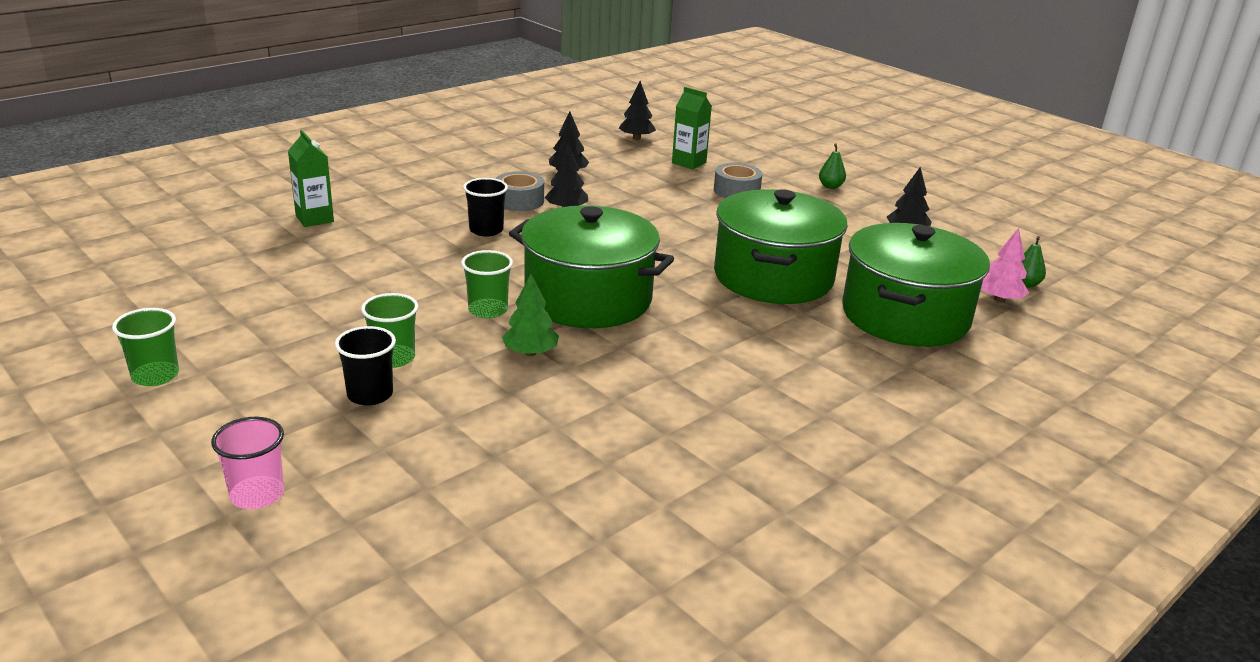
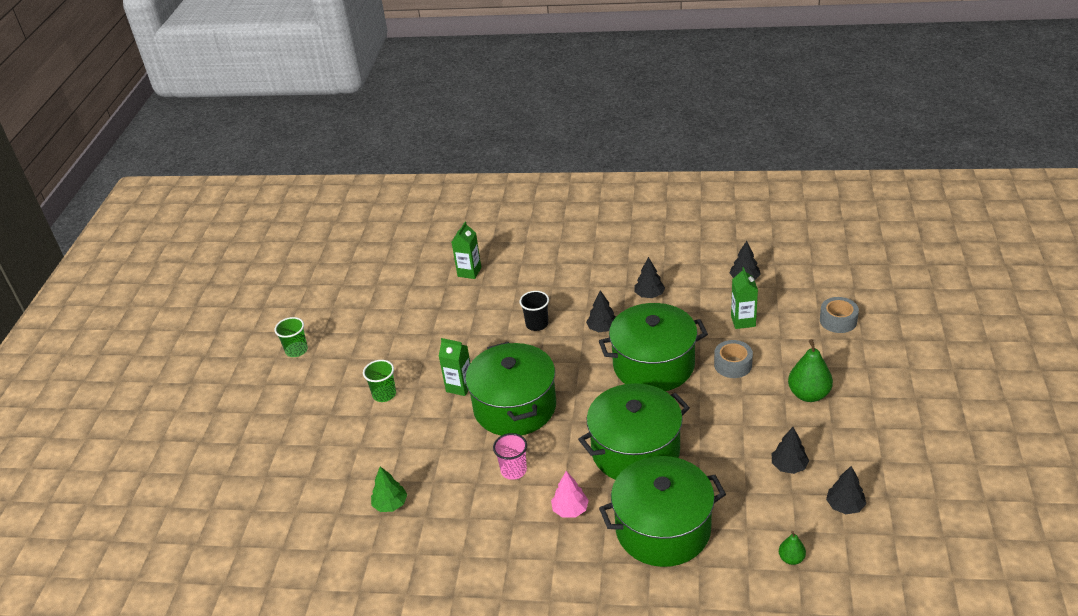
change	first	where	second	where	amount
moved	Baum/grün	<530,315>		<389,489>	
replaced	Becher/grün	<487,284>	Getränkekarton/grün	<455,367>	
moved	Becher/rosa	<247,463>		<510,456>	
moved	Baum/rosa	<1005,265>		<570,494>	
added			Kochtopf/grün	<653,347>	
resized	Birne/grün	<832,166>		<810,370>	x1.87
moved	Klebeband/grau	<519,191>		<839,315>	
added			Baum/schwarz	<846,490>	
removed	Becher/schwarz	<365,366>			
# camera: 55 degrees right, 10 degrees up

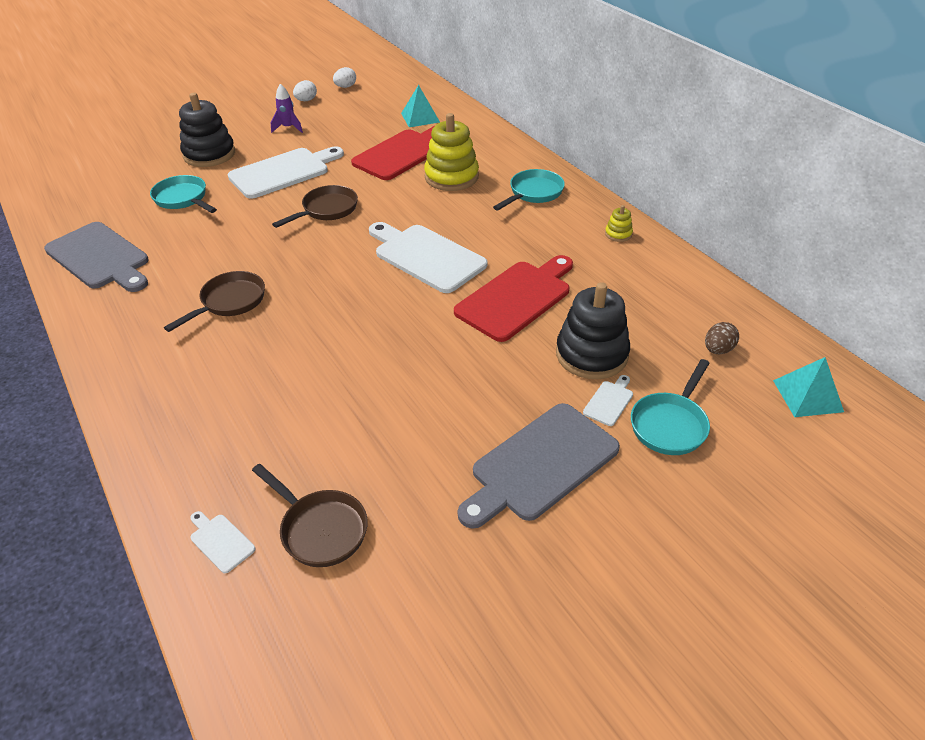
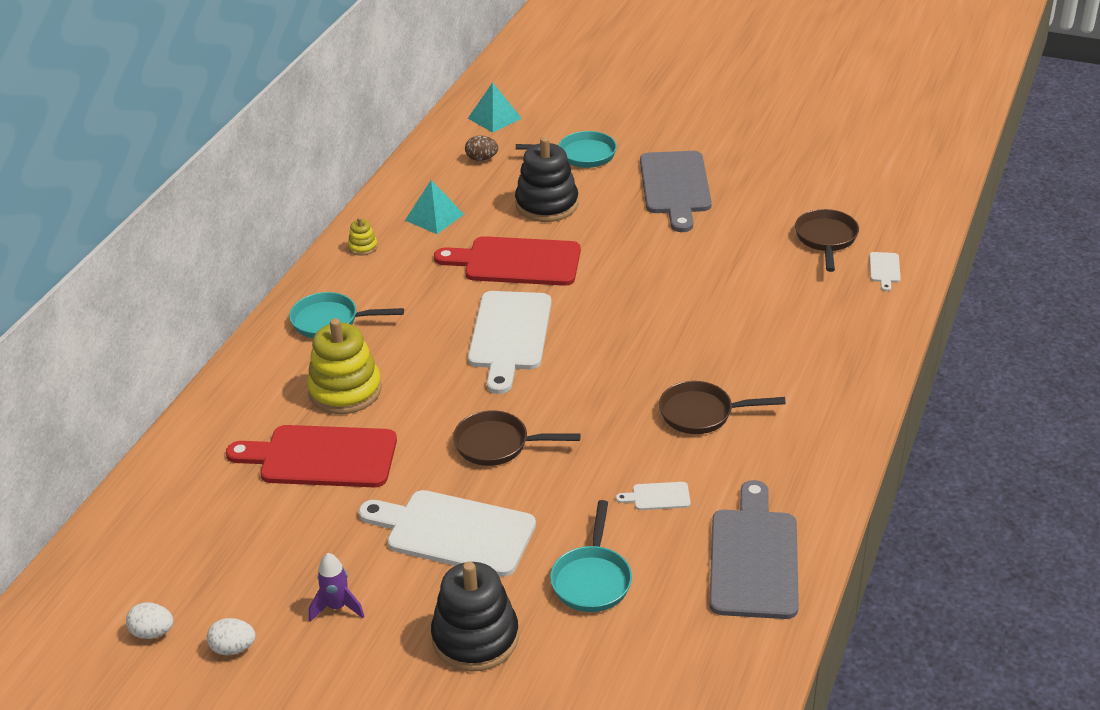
change	first	where	second	where	amount
moved	Pyramide/türkis	<420,106>		<434,207>	
moved	Schneidebrett/weiß	<608,400>		<653,496>	
turned	Schneidebrett/grau	<539,466>		<676,191>	75 degrees clockwise
# camera: 125 degrees left, 5 degrees down

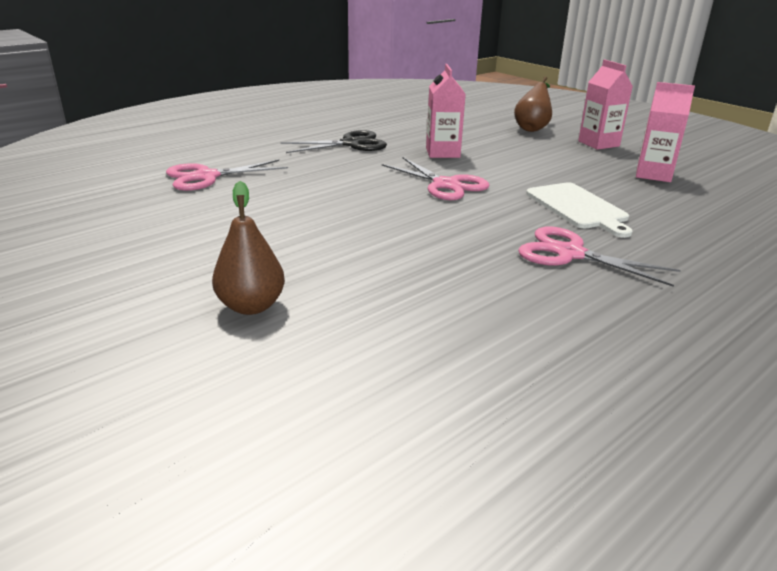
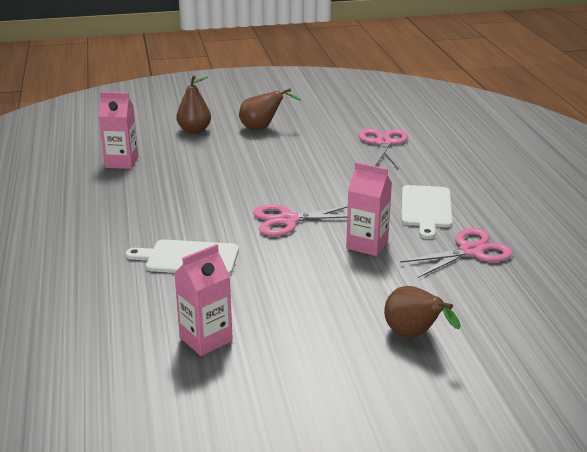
change	first	where	second	where	amount
moved	Getränkekarton/rosa	<605,105>		<118,130>	
added			Birne/braun	<270,109>	
moved	Schere/rosa	<599,256>		<456,253>	
replaced	Schere/schwarz	<333,141>	Schneidebrett/weiß	<427,212>	
# camera: 120 degrees right, 0 degrees up

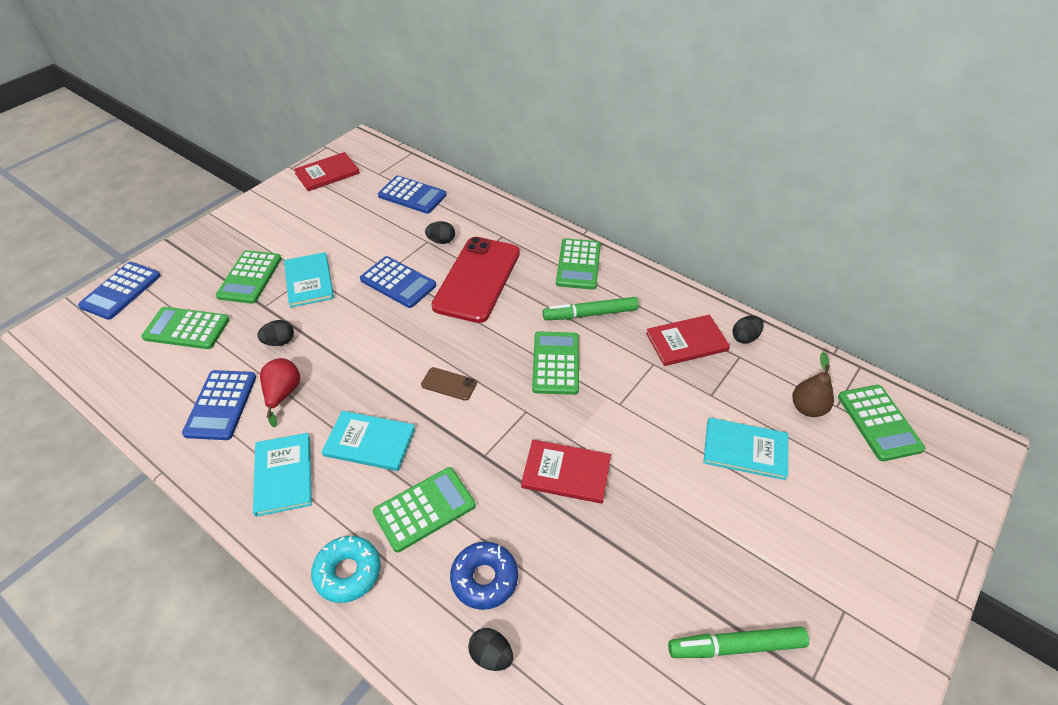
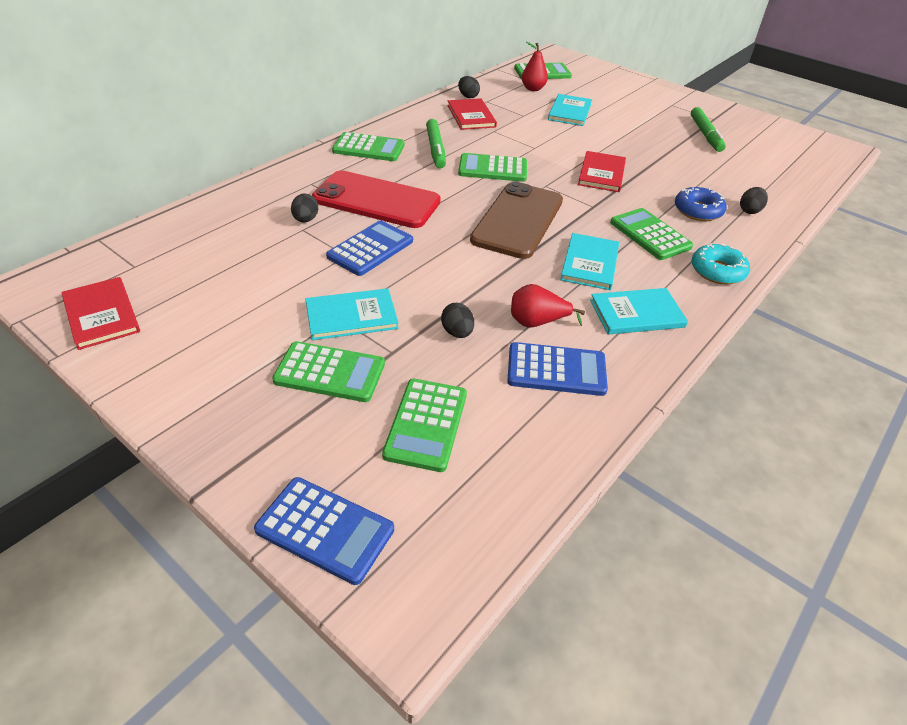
change	first	where	second	where	amount
resized	Handy/braun	<449,384>		<516,220>	x2.46
recoloured	Birne/braun	<813,384>	Birne/rot	<535,66>	
removed	Taschenrechner/blau	<412,195>			
# camera: 90 degrees left, 5 degrees down

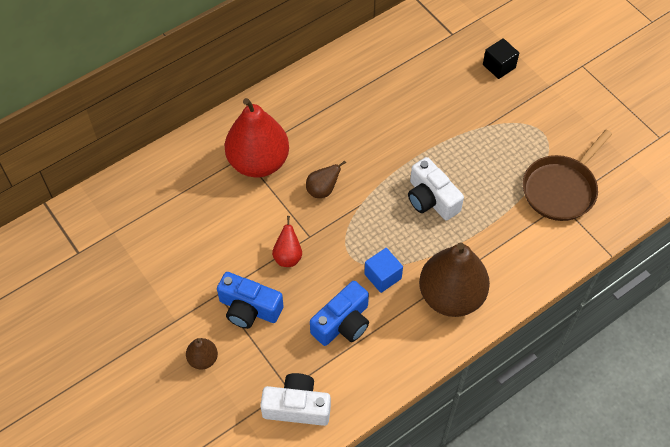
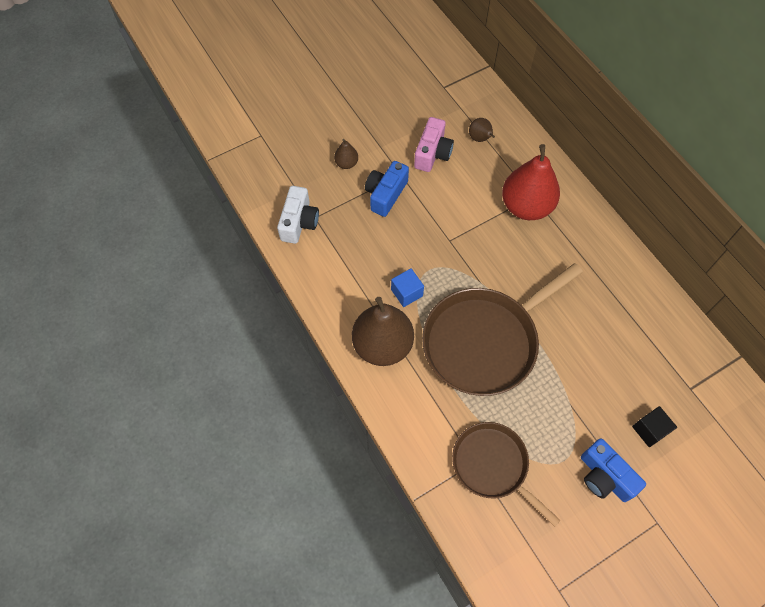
change	first	where	second	where	amount
added			Kamera/rosa	<434,144>	
replaced	Kamera/weiß	<436,188>	Pfanne/braun	<502,329>	
moved	Birne/braun	<326,179>		<482,130>	
moved	Kamera/blau	<339,313>		<613,470>	
removed	Birne/rot	<287,241>			
# camera: 95 degrees right, 5 degrees up

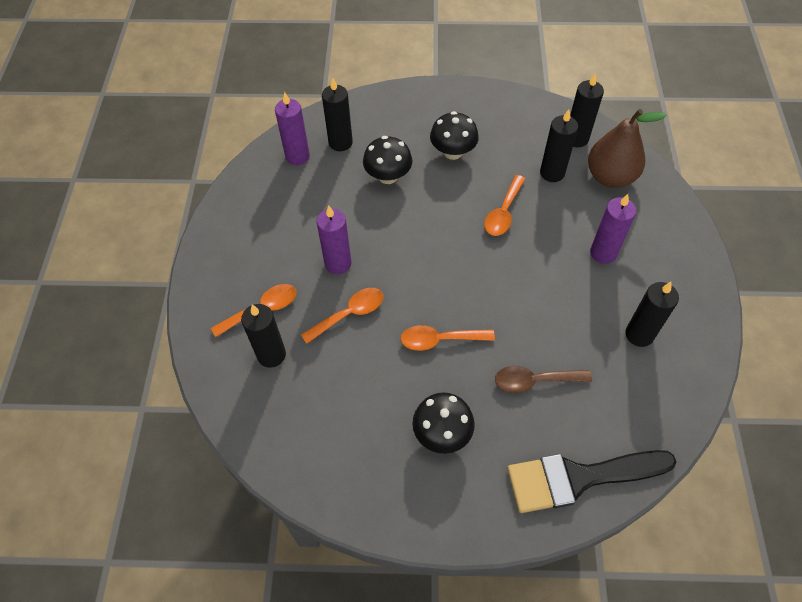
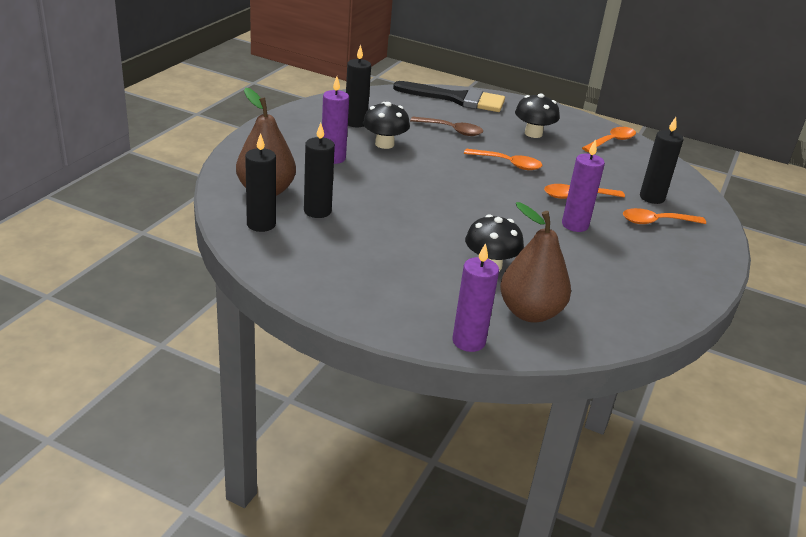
change	first	where	second	where	amount
moved	Pilz/schwarz	<454,135>		<386,125>	
moved	Kerze/lila	<292,128>		<475,297>	
replaced	Kerze/schwarz	<337,114>	Birne/braun	<535,262>	
moved	Löffel/orange	<505,205>		<609,139>	
# camera: 160 degrees left, 25 degrees down

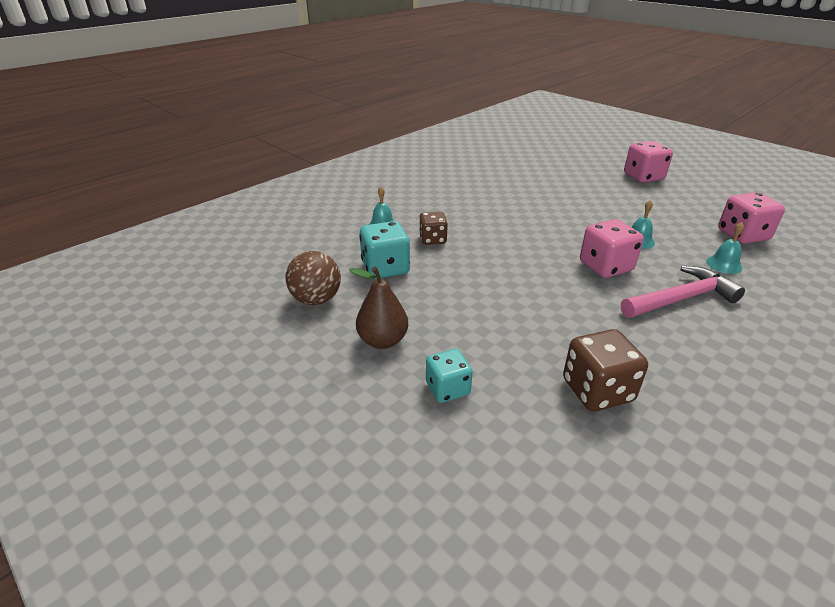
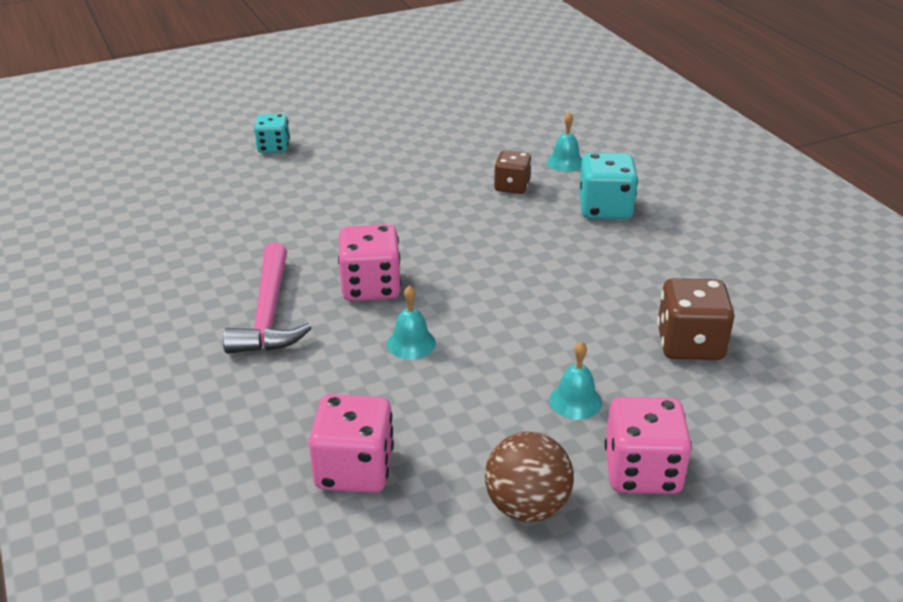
change	first	where	second	where	amount
moved	Ball/braun	<313,278>		<529,477>	
moved	Glocke/türkis	<725,248>		<575,380>	
moved	Spielwürfel/türkis	<384,250>		<608,186>	
moved	Spielwürfel/braun	<605,370>		<696,319>	
removed	Birne/braun	<378,308>			
# camera: 110 degrees right, 0 degrees up

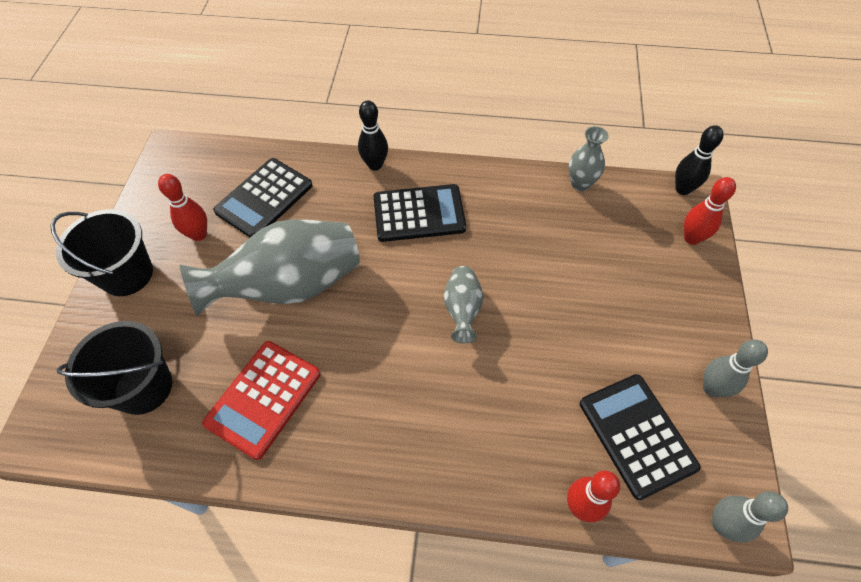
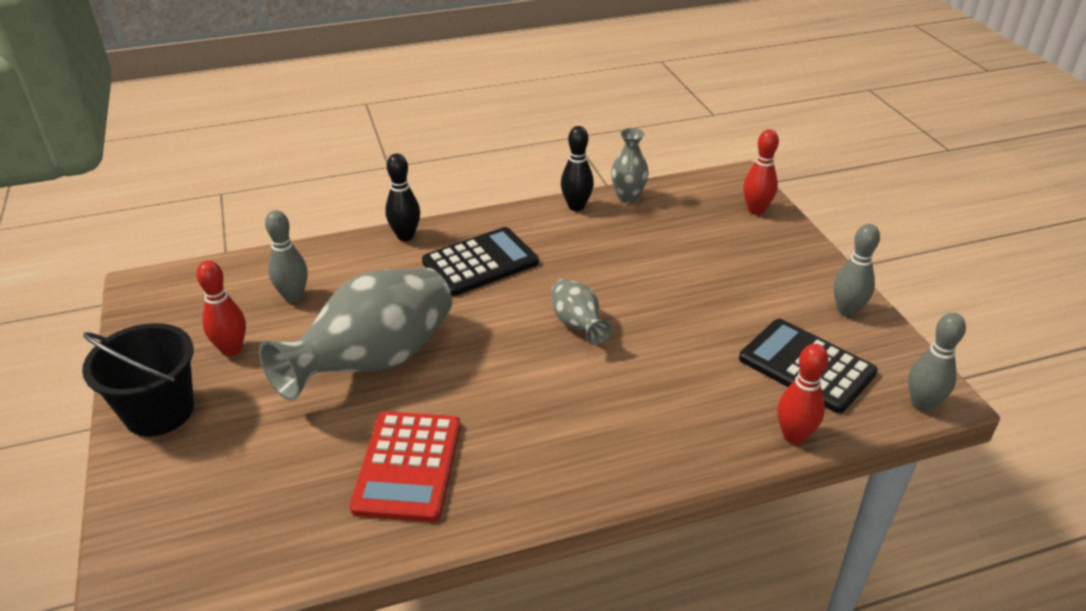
change	first	where	second	where	amount
replaced	Taschenrechner/schwarz	<263,197>	Bowlingkegel/grau	<286,256>	
moved	Bowlingkegel/schwarz	<699,160>		<577,168>	
removed	Eimer/schwarz	<114,368>			
# camera: 25 degrees left, 20 degrees down

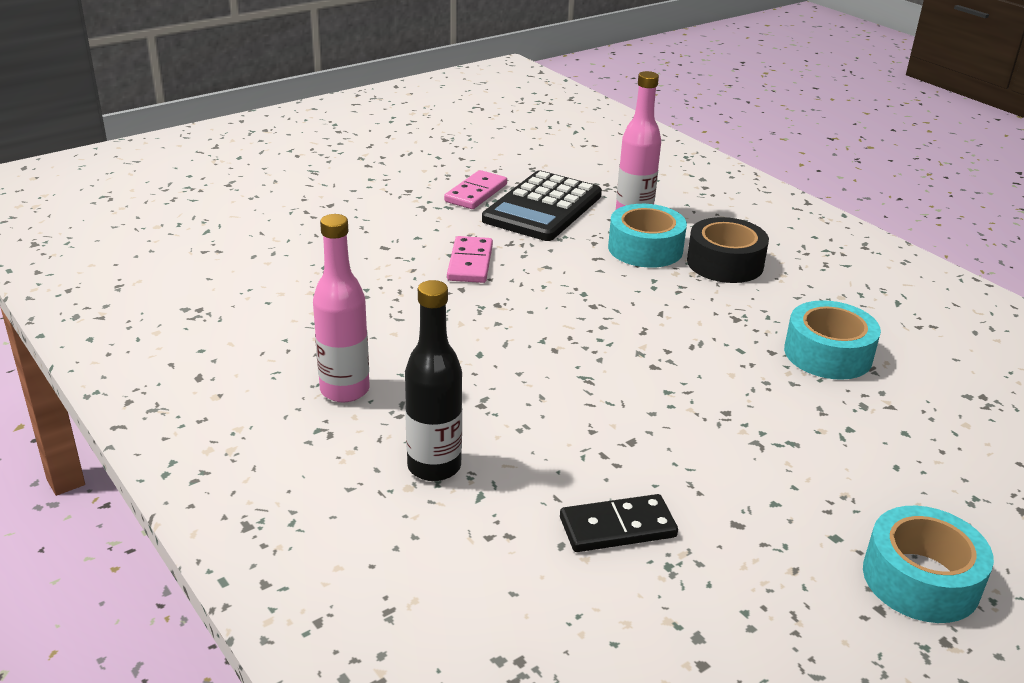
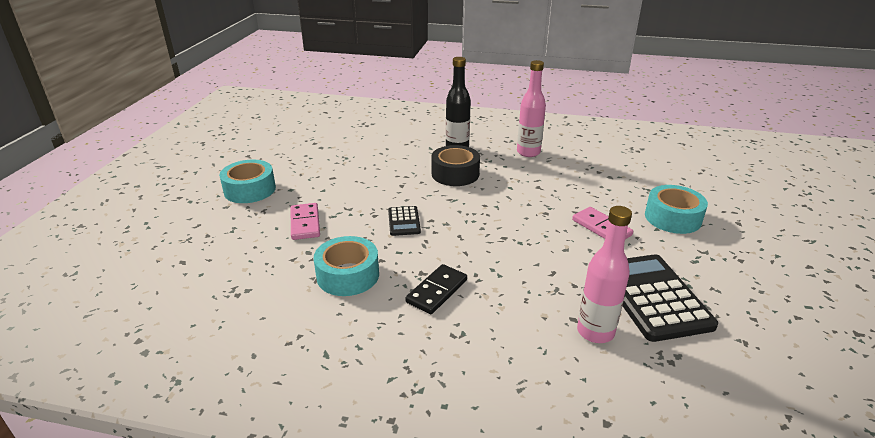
change	first	where	second	where	amount
moved	Dominostein/rosa	<475,189>		<305,221>	
added			Taschenrechner/schwarz	<404,221>	
moved	Dominostein/schwarz	<619,523>		<436,289>	
moved	Klebeband/schwarz	<728,250>		<455,165>	
moved	Klebeband/türkis	<647,236>		<676,209>	
# camera: 140 degrees right, 0 degrees up

